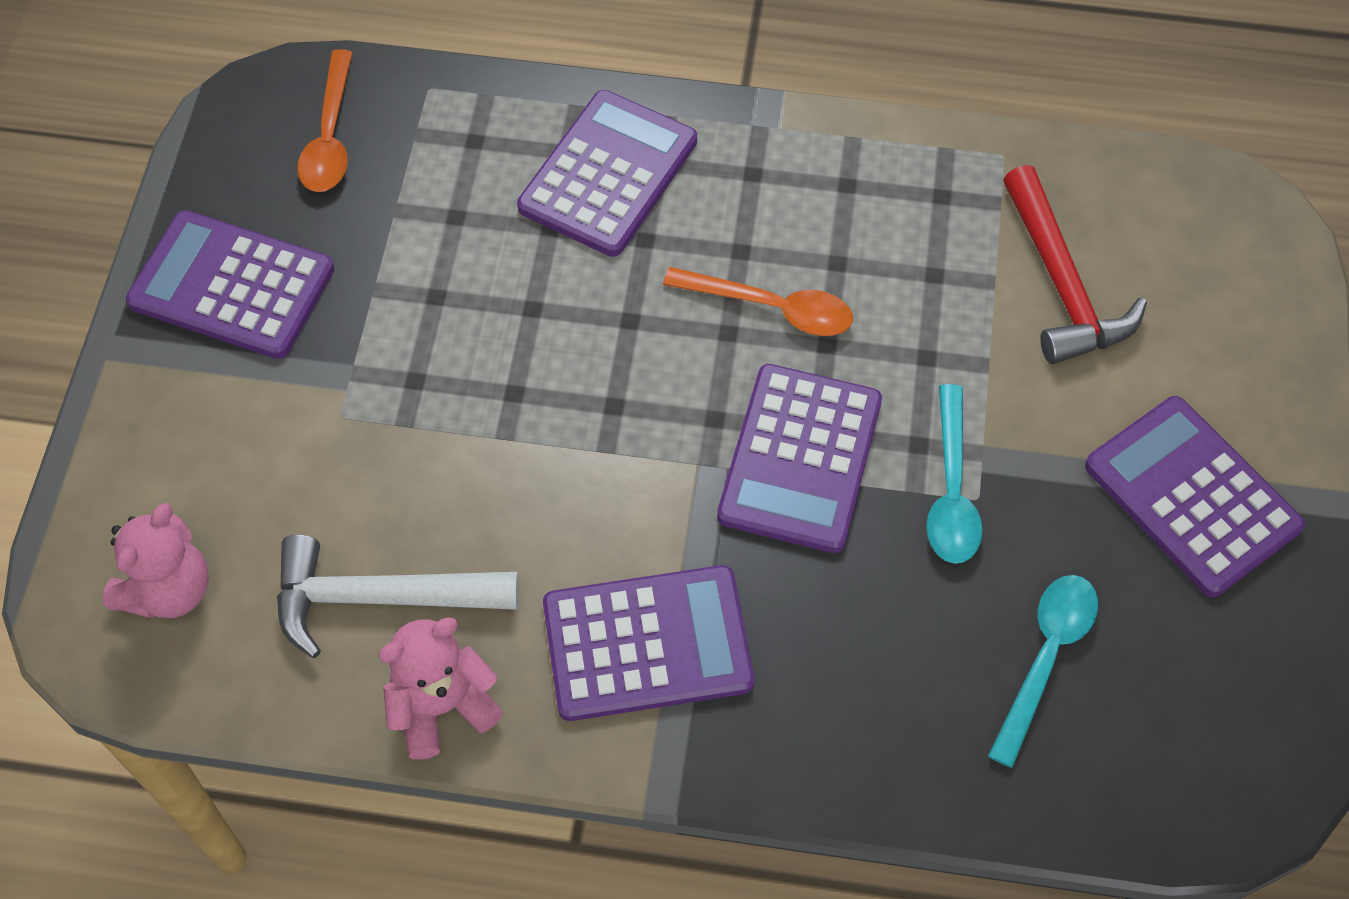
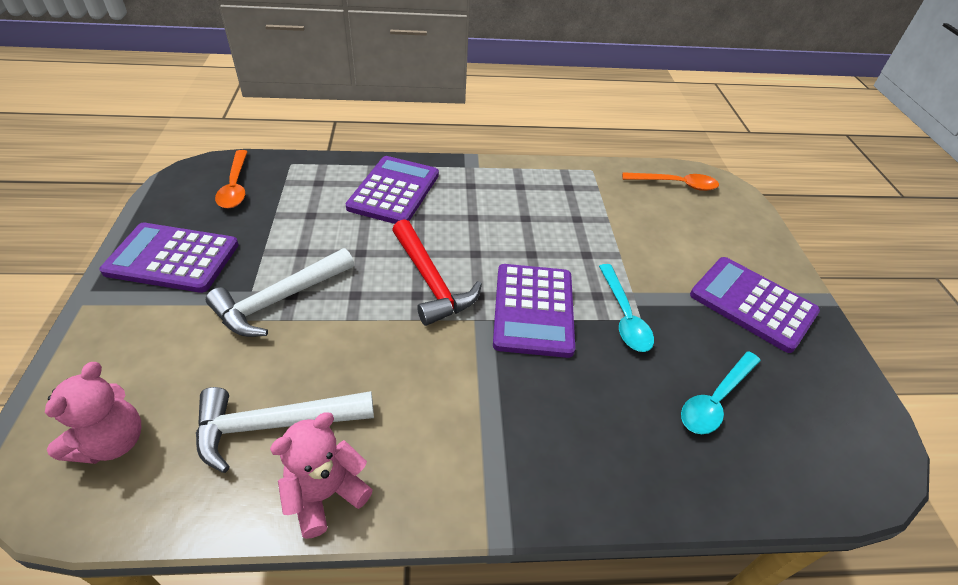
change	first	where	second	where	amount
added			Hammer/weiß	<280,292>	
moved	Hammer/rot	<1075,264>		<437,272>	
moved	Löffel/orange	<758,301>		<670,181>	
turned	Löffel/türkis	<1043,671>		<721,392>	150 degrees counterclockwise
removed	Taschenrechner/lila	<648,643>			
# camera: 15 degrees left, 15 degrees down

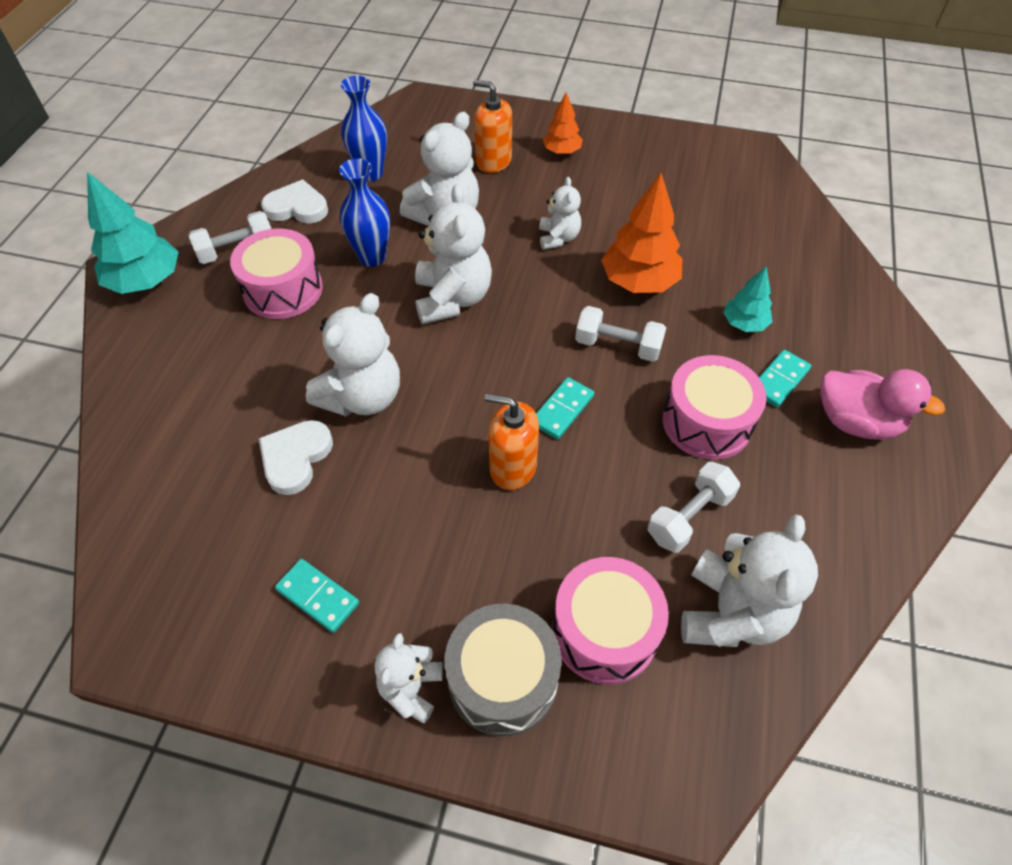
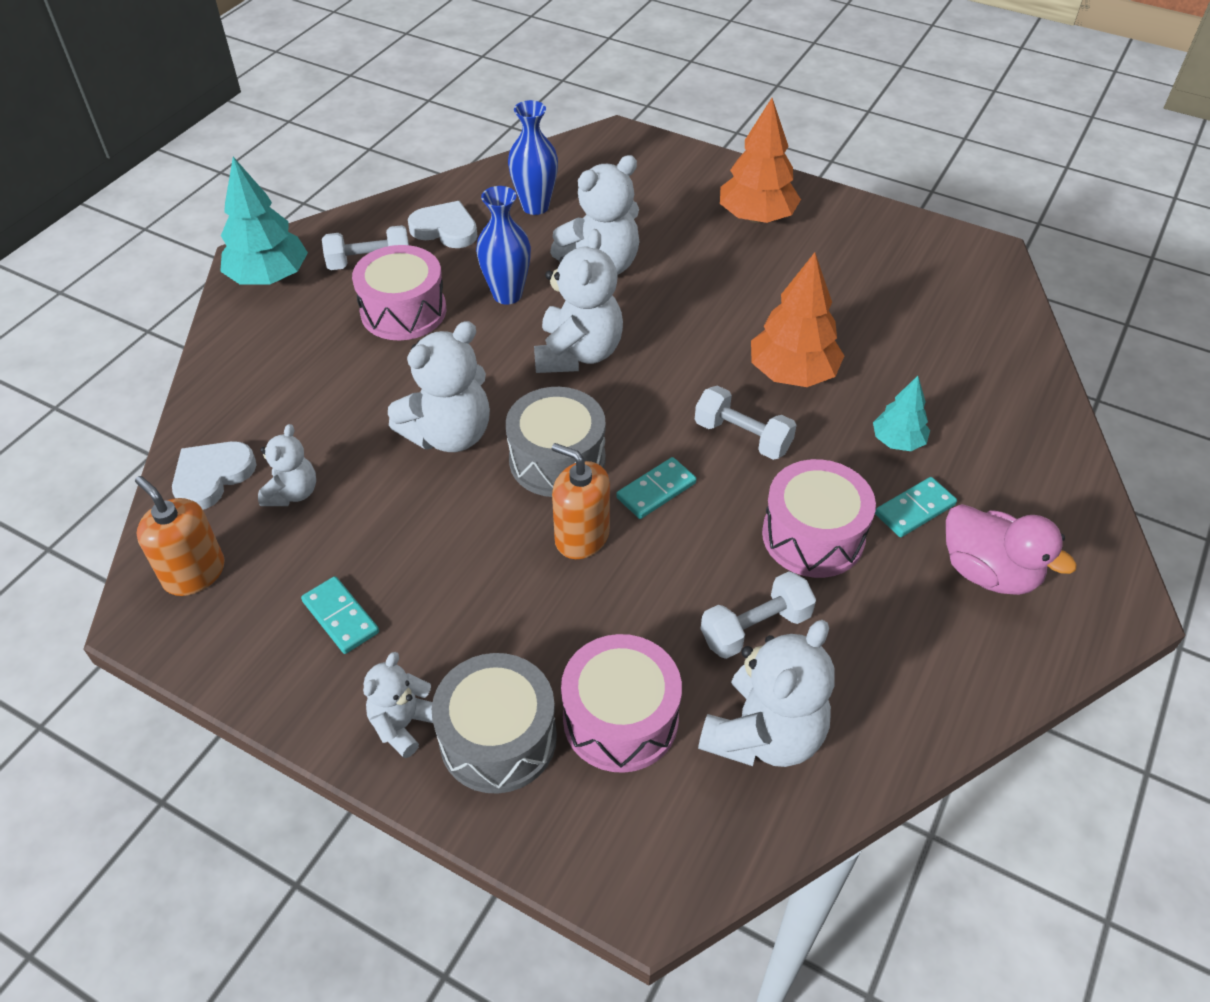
change	first	where	second	where	amount
moved	Seifenspender/orange	<492,126>		<180,536>	
moved	Herz/weiß	<296,457>		<214,475>	
moved	Teddybär/weiß	<560,213>		<287,465>	
added			Trommel/grau	<556,442>	
resized	Baum/orange	<563,123>		<760,160>	x1.74
# camera: 15 degrees right, 5 degrees down

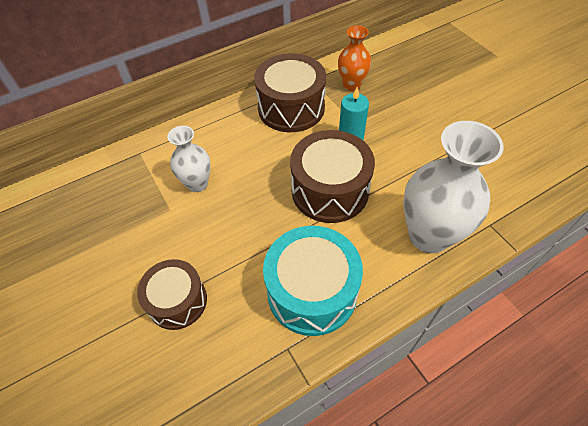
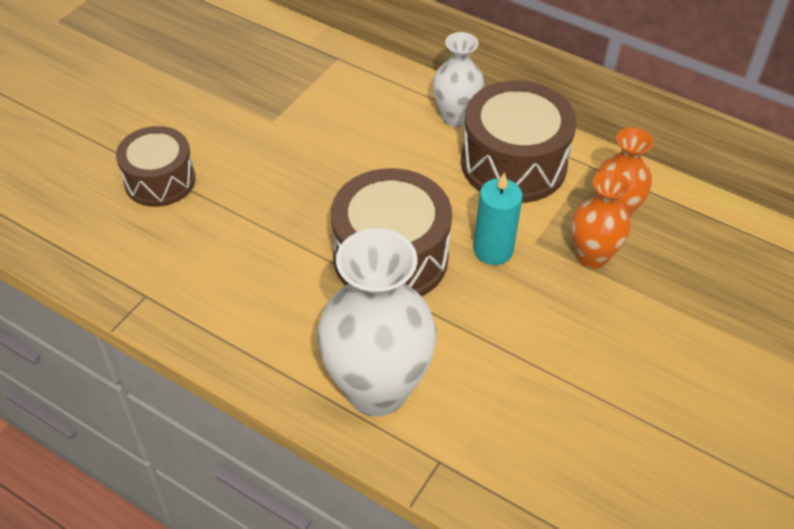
change	first	where	second	where	amount
moved	Vase/weiß	<189,159>		<458,79>	
added			Vase/orange	<601,219>	
removed	Trommel/türkis	<313,281>			
# camera: 60 degrees right, 5 degrees down

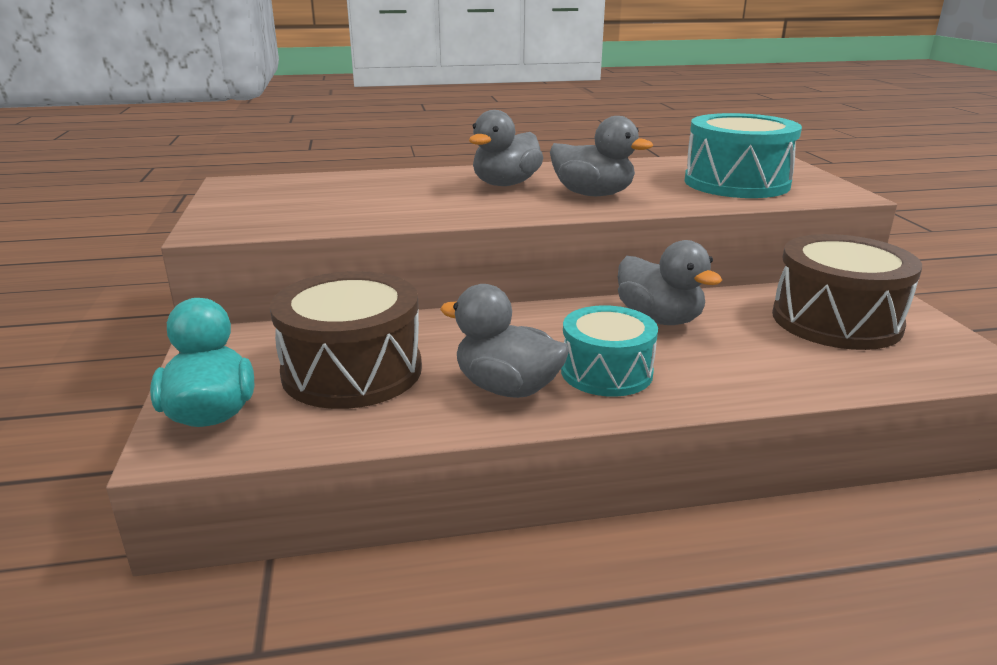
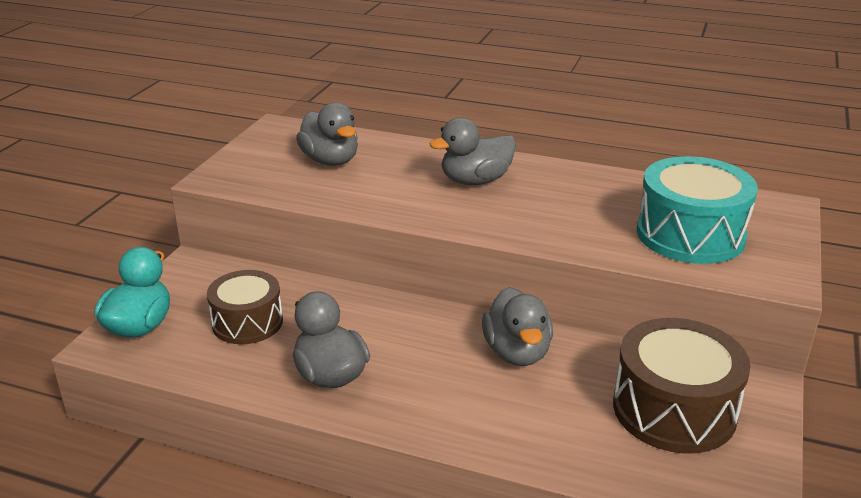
change	first	where	second	where	amount
resized	Trommel/braun	<346,340>		<245,307>	x0.66
moved	Ente/grau	<601,156>		<327,134>	
removed	Trommel/türkis	<609,351>			
# camera: 30 degrees right, 5 degrees up

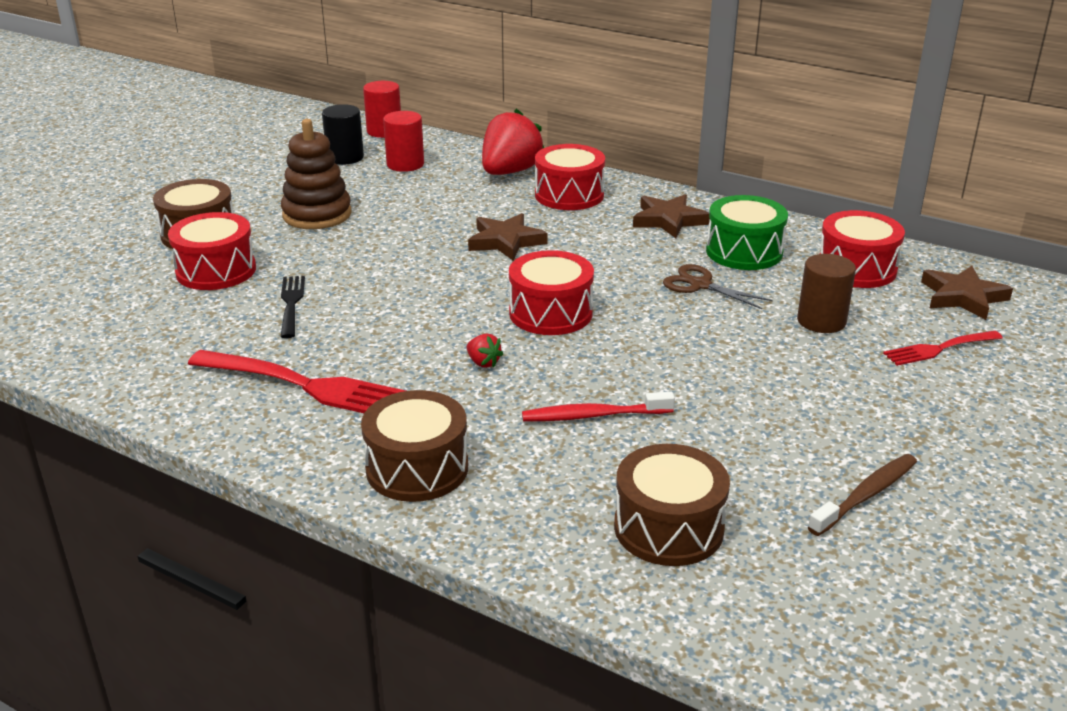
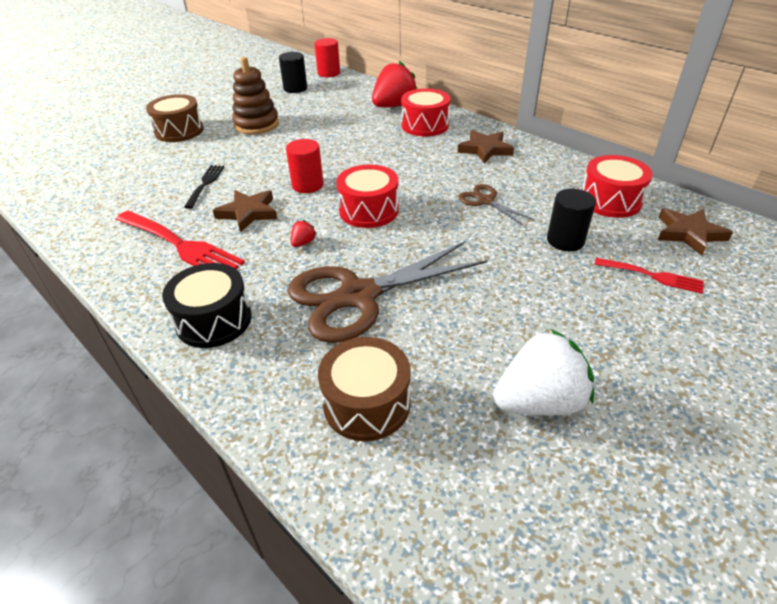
change	first	where	second	where	amount
recoloured	Trommel/braun	<414,446>	Trommel/schwarz	<207,305>	
moved	Stern/braun	<507,236>		<245,211>	
moved	Vollzylinder/rot	<403,141>		<305,166>	
replaced	Zahnbürste/rot	<598,406>	Schere/braun	<387,292>	
turned	Erdbeere/rot	<485,351>		<304,233>	120 degrees counterclockwise
replaced	Zahnbürste/braun	<862,495>	Erdbeere/weiß	<543,372>	
recoloured	Vollzylinder/braun	<826,293>	Vollzylinder/schwarz	<571,220>	
turned	Gabel/rot	<943,348>		<649,276>	150 degrees counterclockwise
removed	Trommel/rot	<212,251>			
removed	Trommel/grün	<747,232>			
# camera: 15 degrees right, 10 degrees up

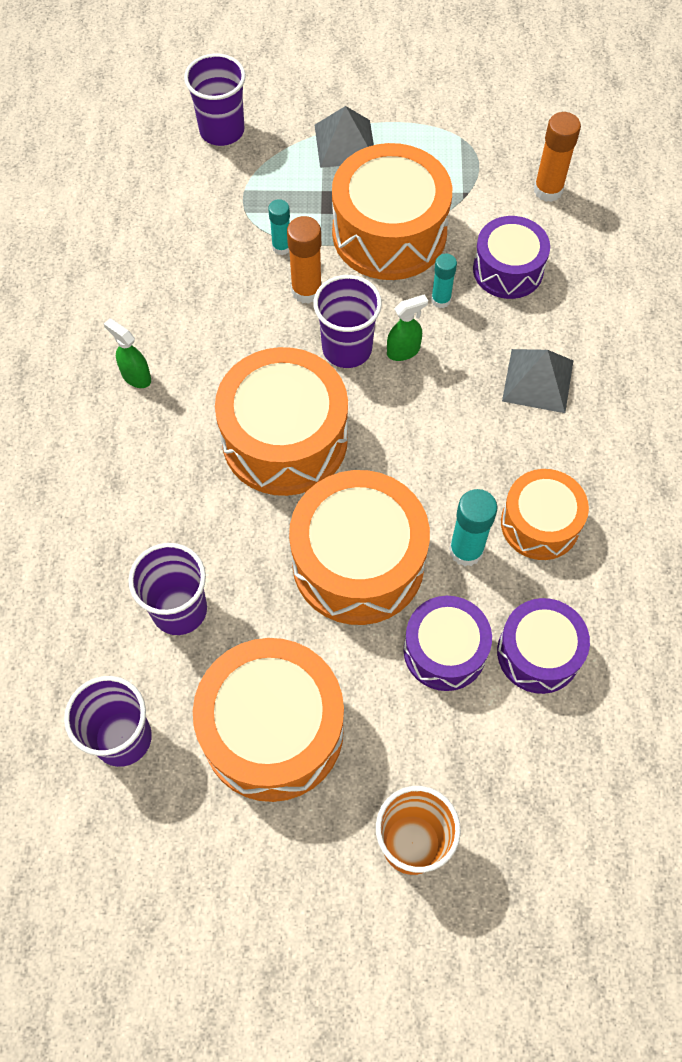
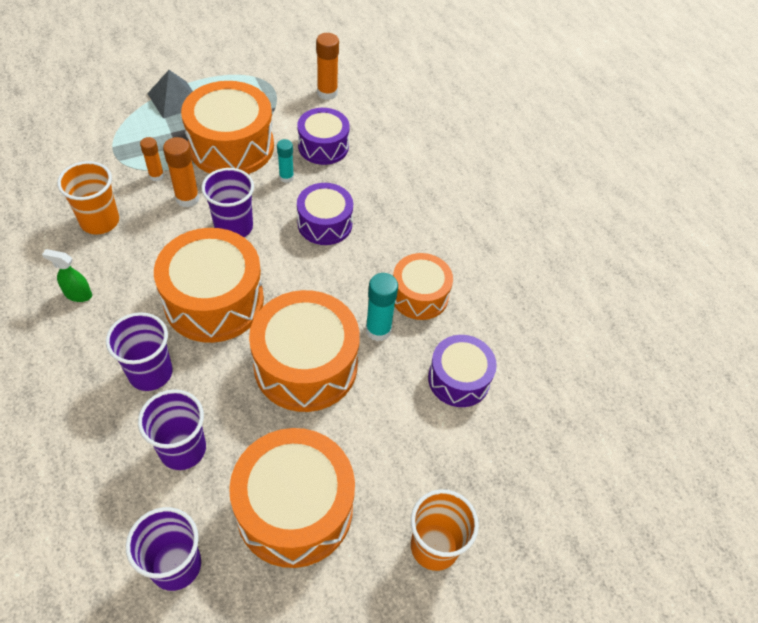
change	first	where	second	where	amount
added			Becher/orange	<88,197>	
moved	Becher/lila	<215,99>		<139,351>	
recoloured	Klebestift/türkis	<279,227>	Klebestift/orange	<152,159>	
moved	Trommel/lila	<447,643>		<325,214>	
removed	Sprühflasche/grün	<407,327>			
removed	Pyramide/grau	<538,381>			
# camera: 30 degrees left, 10 degrees down

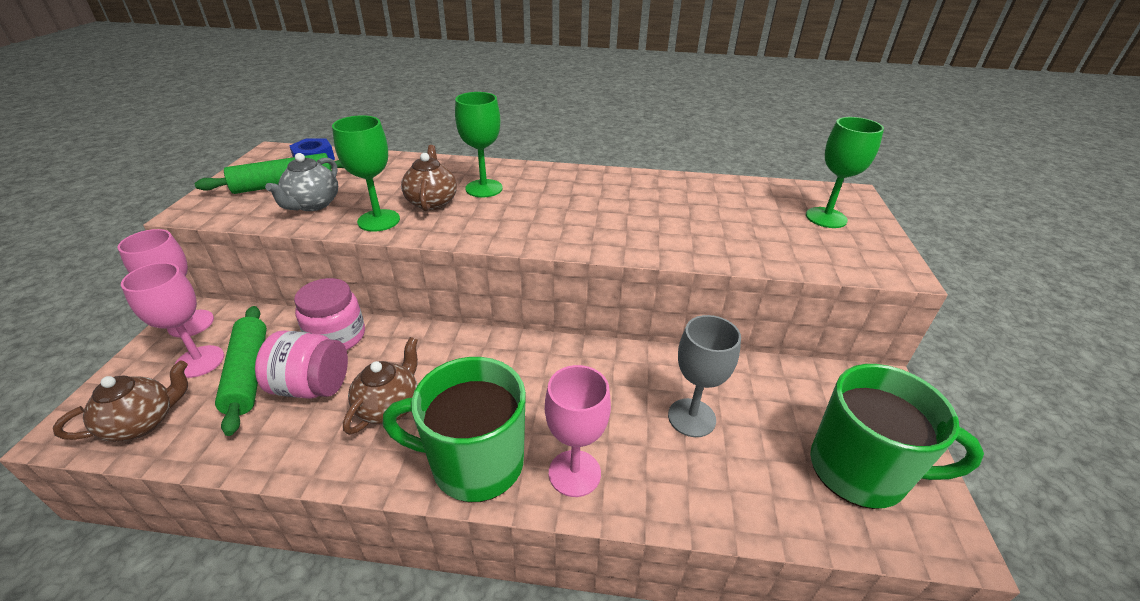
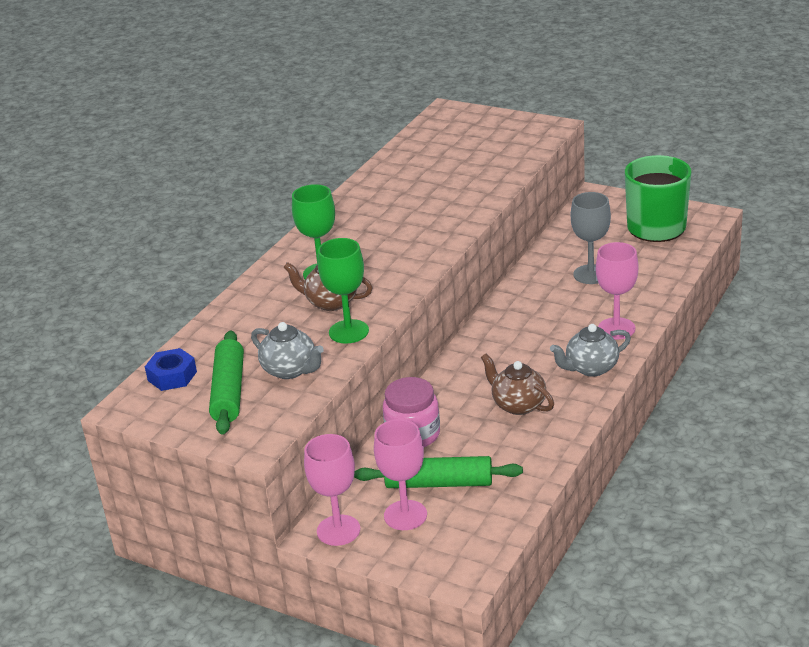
change	first	where	second	where	amount
replaced	Tasse/grün	<454,429>	Teekanne/grau	<590,350>	
removed	Teekanne/braun	<120,401>			
removed	Einmachglas/rosa	<301,364>			
removed	Kelch/grün	<845,172>			
# camera: 65 degrees left, 5 degrees down

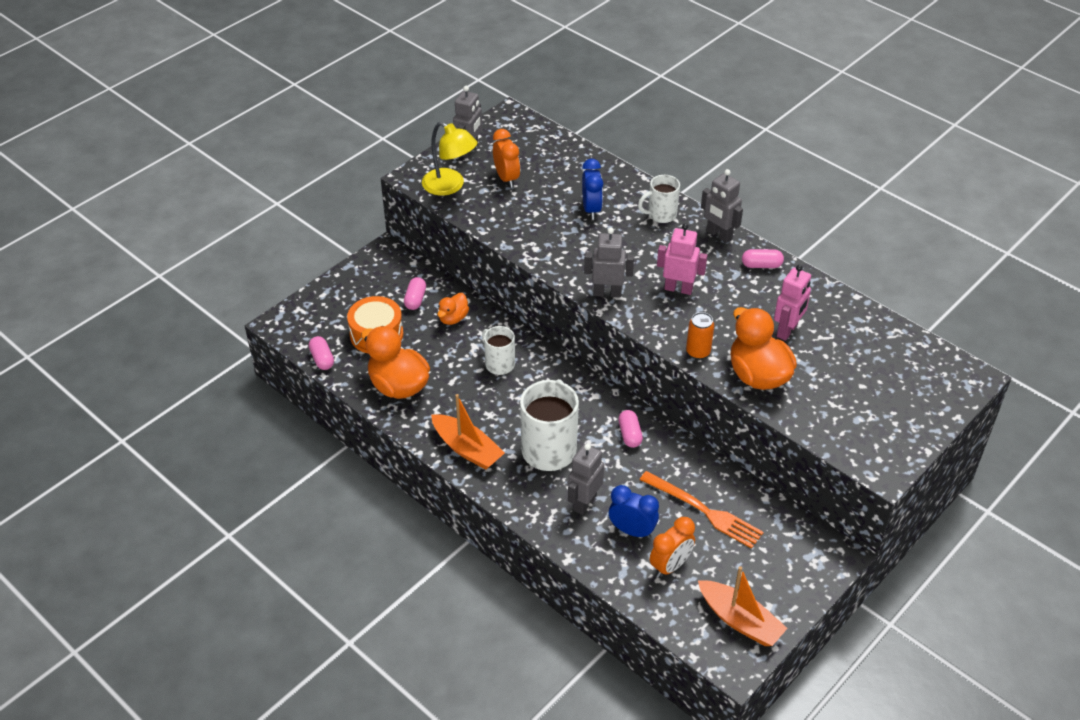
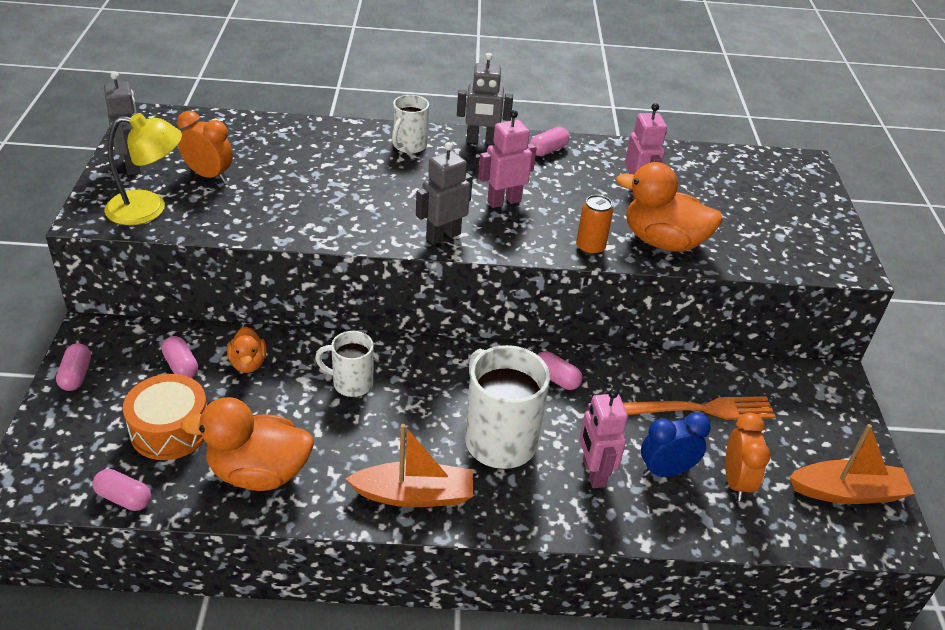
change	first	where	second	where	amount
added			Kapsel/rosa	<73,367>	
recoloured	Roboter/grau	<586,479>	Roboter/rosa	<603,438>	
removed	Wecker/blau	<592,189>			
# camera: 45 degrees left, 5 degrees down

